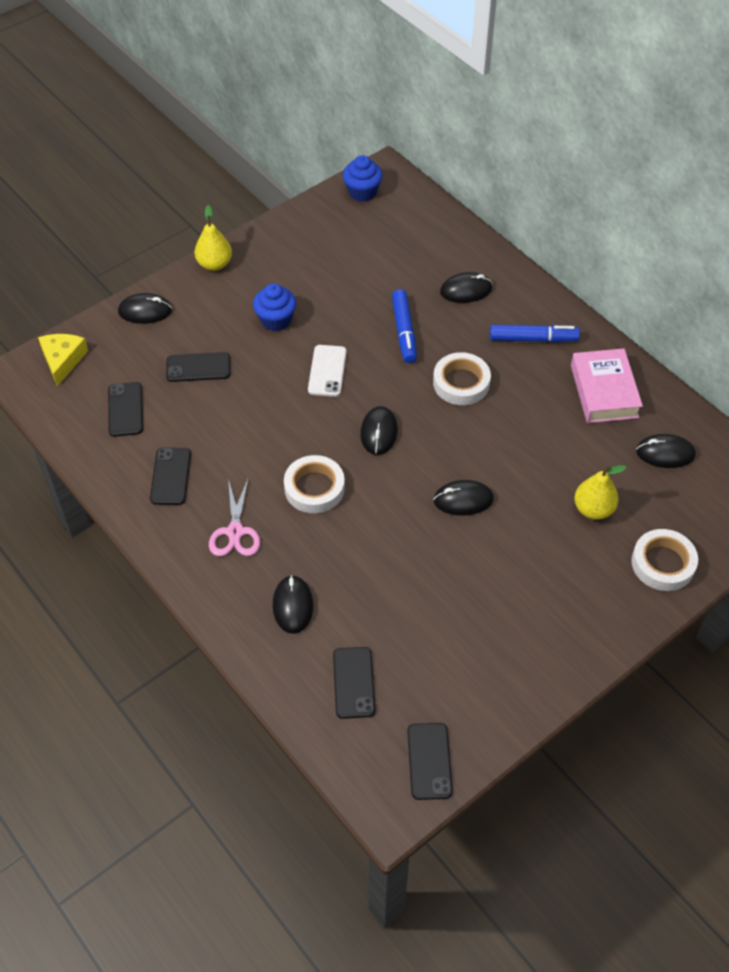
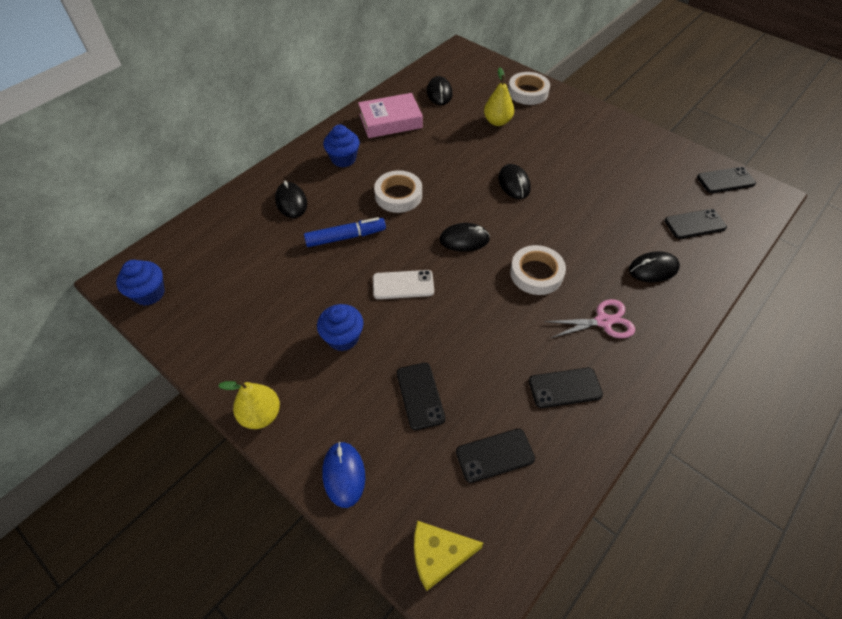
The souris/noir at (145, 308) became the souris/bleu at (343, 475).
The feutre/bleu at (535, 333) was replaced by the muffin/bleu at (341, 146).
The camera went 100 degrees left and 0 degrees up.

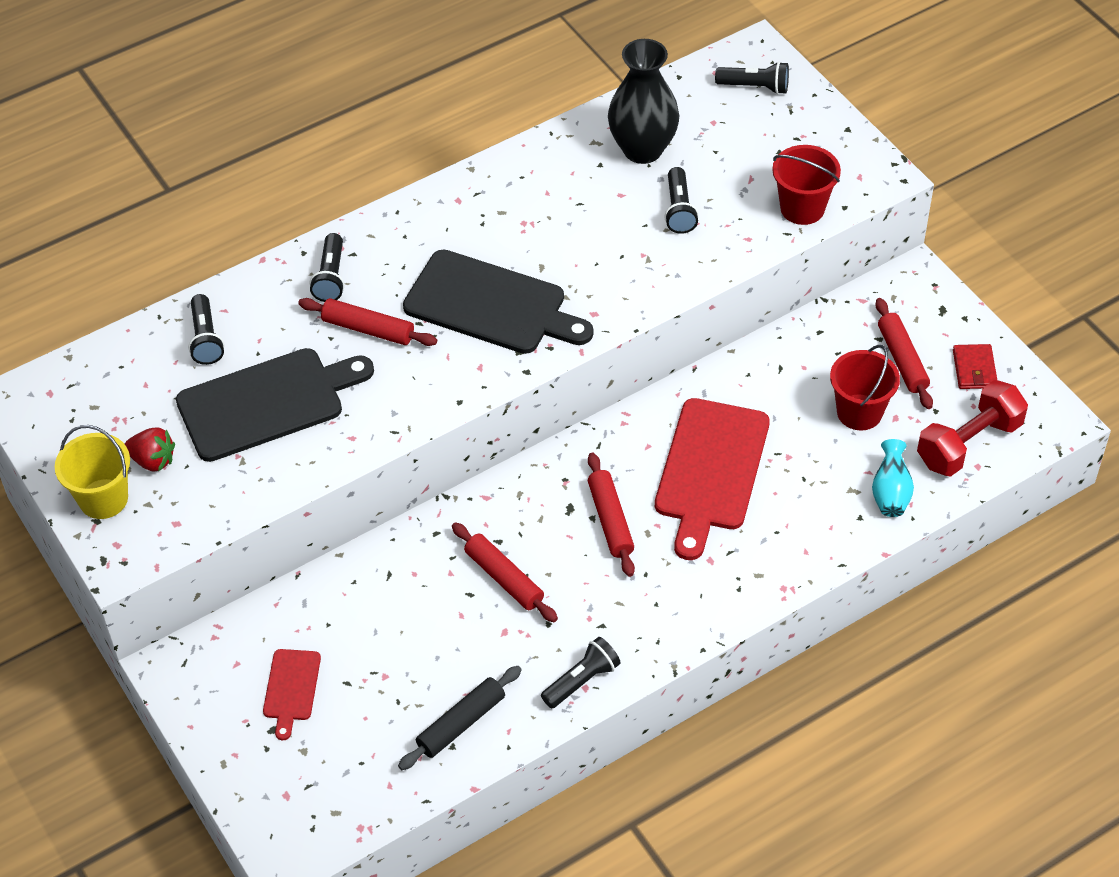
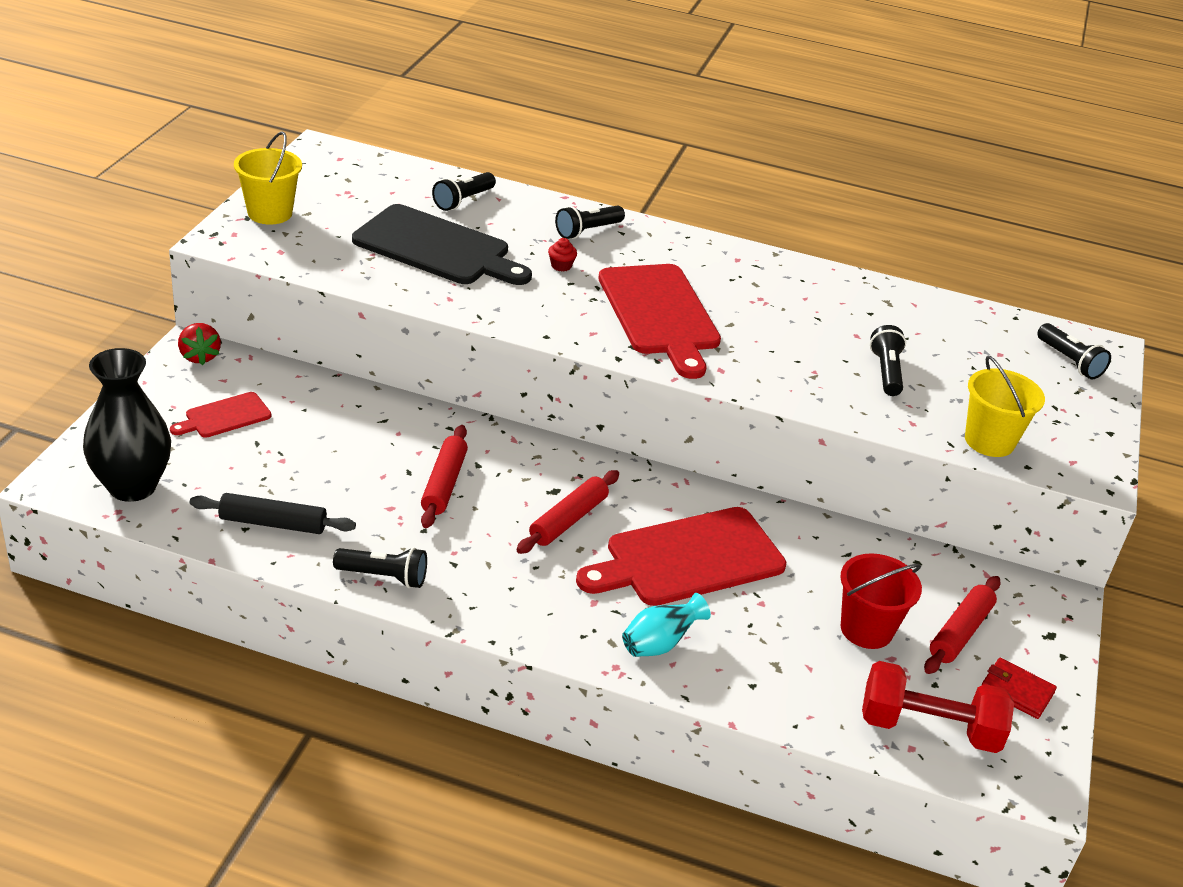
The vase/noir moved from (643, 101) to (127, 425).
The fraise/rouge moved from (150, 449) to (199, 344).
The rouleau à pâtisserie/rouge at (367, 322) was replaced by the muffin/rouge at (562, 255).
The planche à découper/noir at (498, 301) became the planche à découper/rouge at (659, 321).
The vase/turquoise moved from (893, 478) to (666, 625).
The lampe de poche/noir at (681, 200) turned 135 degrees clockwise.
The seau/rouge at (806, 185) became the seau/jaune at (1005, 406).
The portefeuille/rouge at (975, 366) turned 75 degrees clockwise.
The camera went 45 degrees right and 15 degrees down.

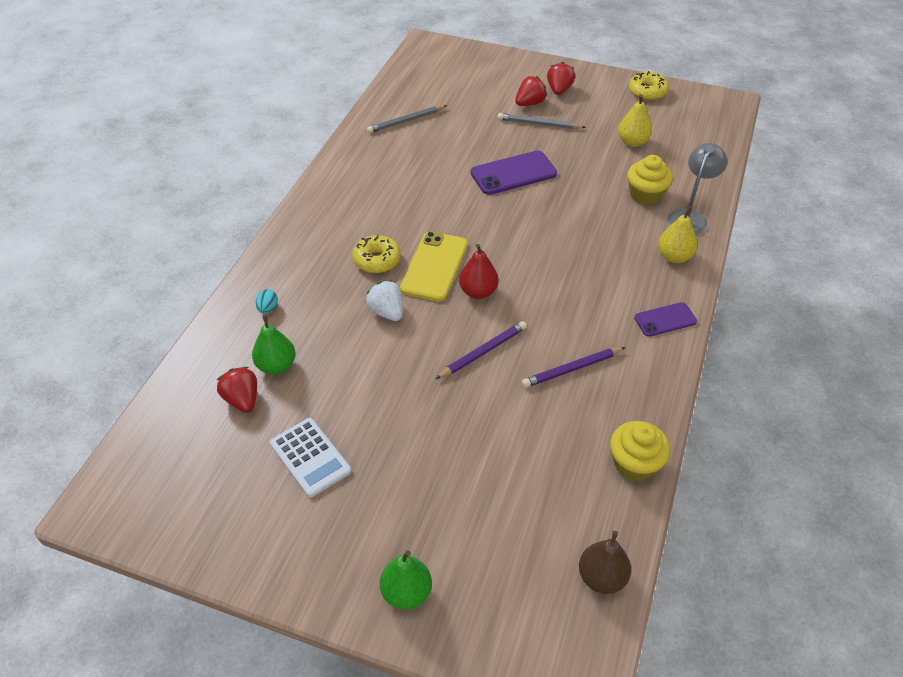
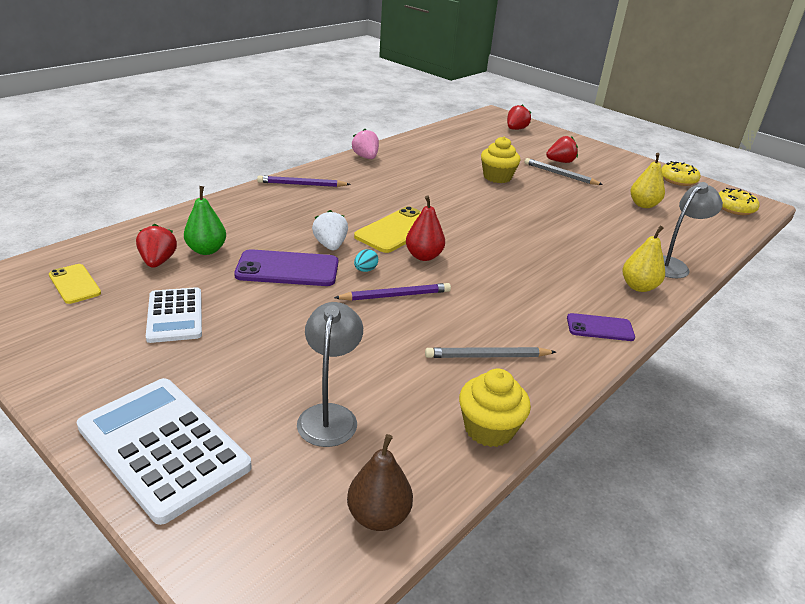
The téléphone/jaune at (75, 284) appeared.
The poire/vert at (406, 580) was replaced by the calculatrice/blanc at (164, 451).
The téléphone/violet moved from (514, 173) to (286, 267).
The crayon/violet moved from (574, 367) to (304, 181).
The lampe/gris at (330, 374) appeared.
The fraise/rose at (365, 144) appeared.
The œuf/turquoise moved from (267, 301) to (366, 260).
The crayon/gris moved from (407, 119) to (490, 352).
The muffin/jaune moved from (650, 180) to (501, 160).
The fraise/rouge moved from (561, 78) to (519, 117).
The beignet/jaune moved from (376, 254) to (739, 201).
The camera went 20 degrees right and 15 degrees down.

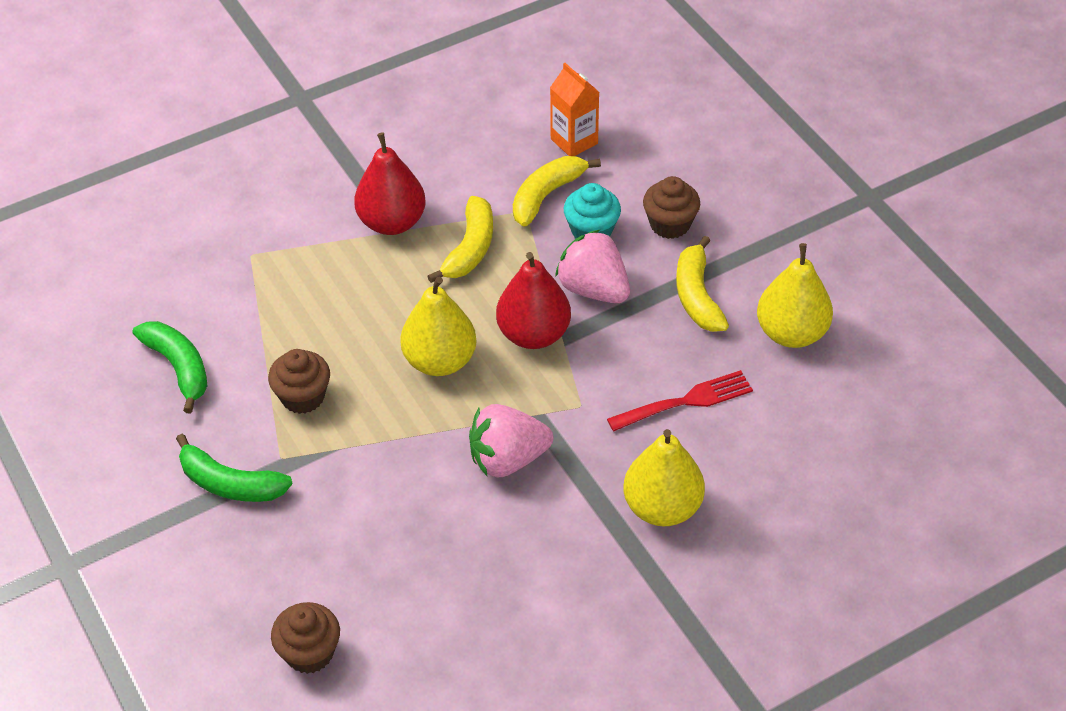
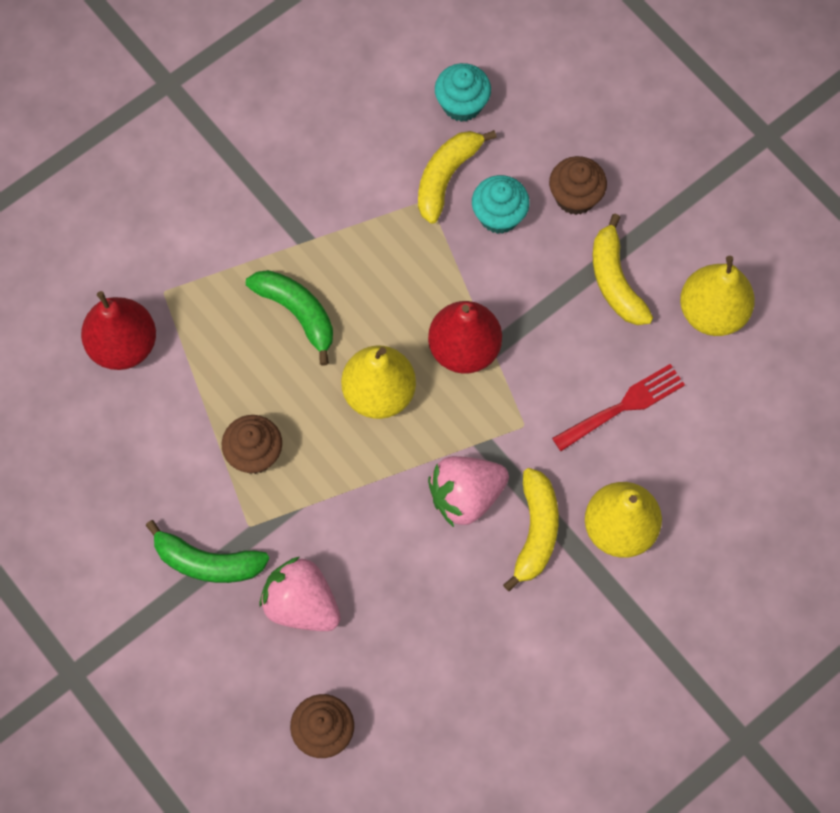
The poire/rouge moved from (390, 183) to (118, 330).
The banane/vert moved from (170, 367) to (289, 318).
The fraise/rose moved from (592, 266) to (300, 594).
The brique de lait/orange at (574, 109) was replaced by the muffin/turquoise at (463, 92).
The banane/jaune moved from (460, 239) to (531, 530).
The camera went 10 degrees left and 20 degrees up.

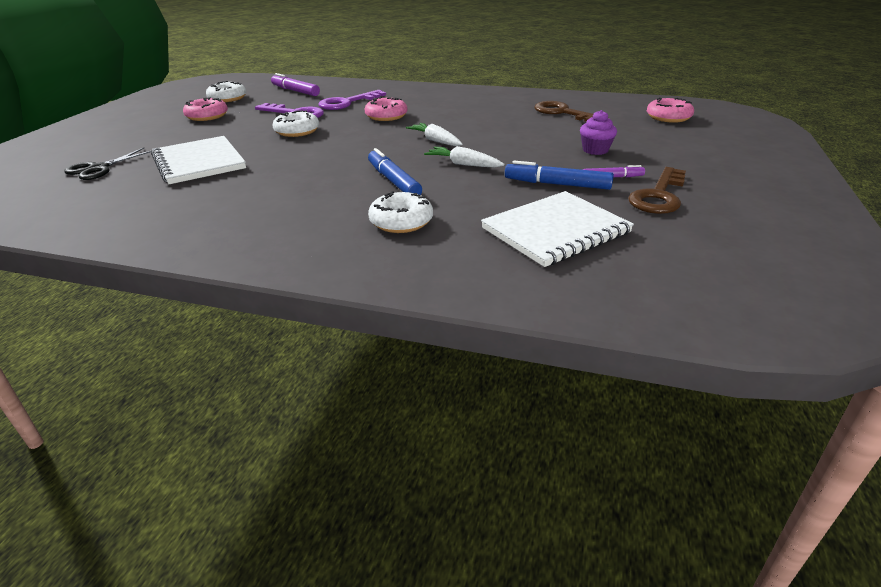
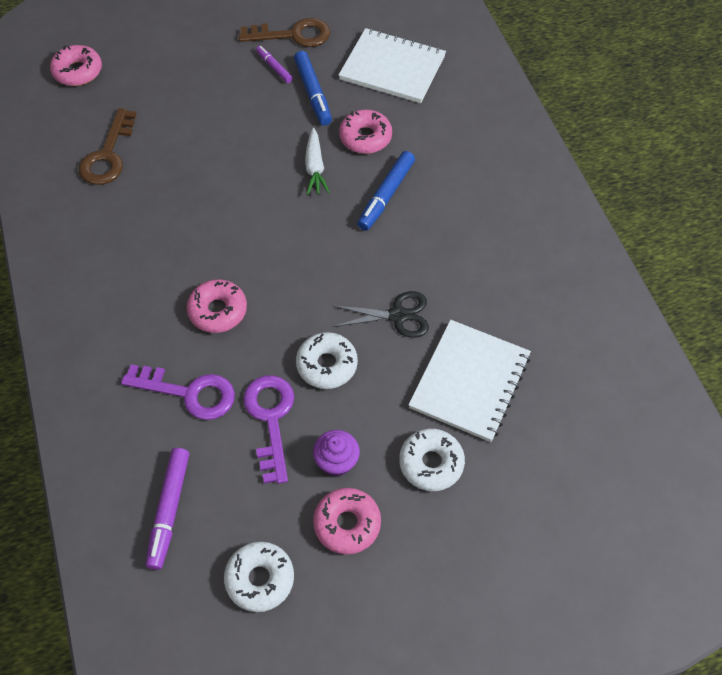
The muffin/violet moved from (598, 132) to (336, 453).
The ciseaux/noir moved from (107, 164) to (380, 314).
The beignet/rose at (365, 132) appeared.
The beignet/blanc moved from (400, 212) to (432, 460).
The carotte/blanc at (434, 134) disappeared.
The camera went 125 degrees left and 25 degrees up.

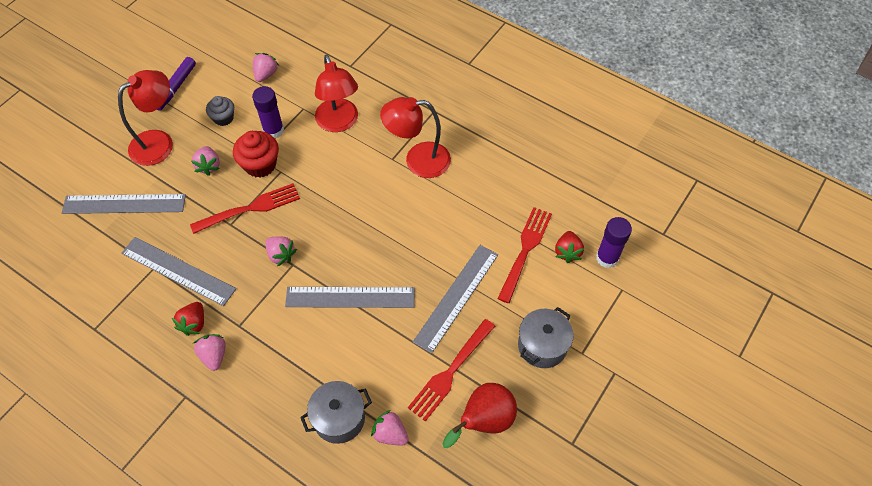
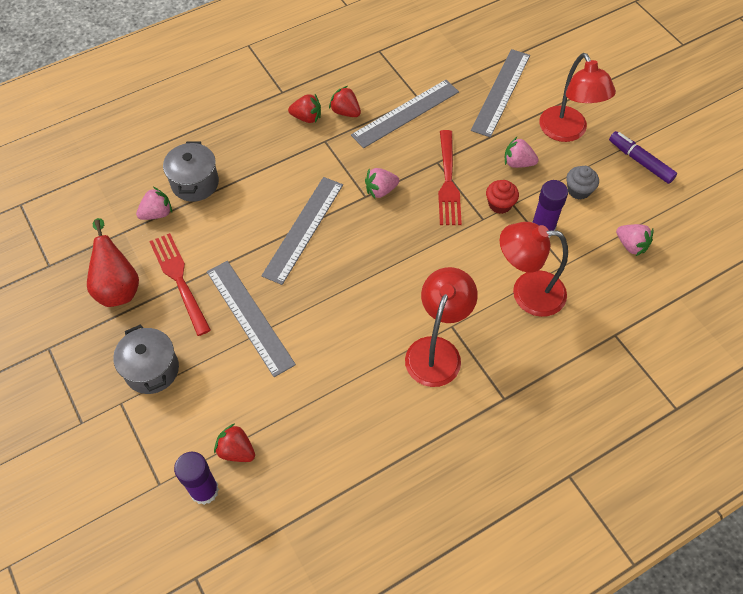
The fraise/rose at (209, 352) became the fraise/rouge at (304, 108).
The muffin/rouge at (256, 154) changed to 0.65 times the size.
The fourchette/rouge at (524, 255) disappeared.
The camera went 115 degrees right and 0 degrees up.

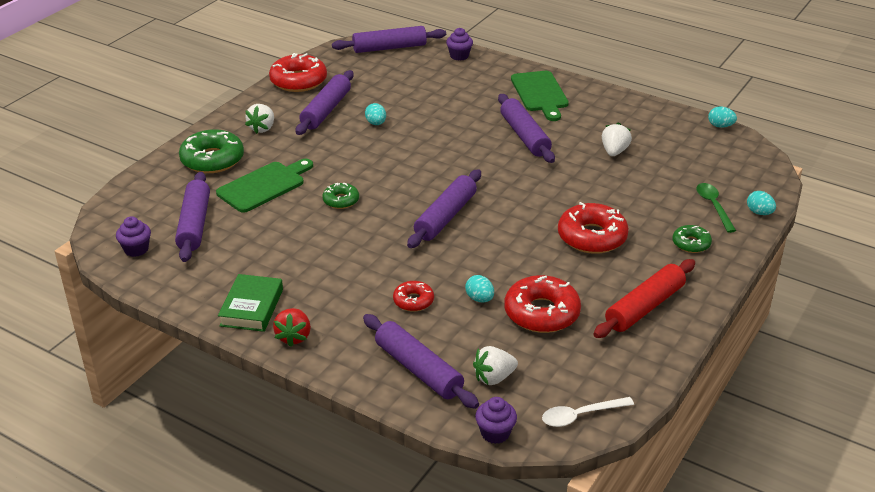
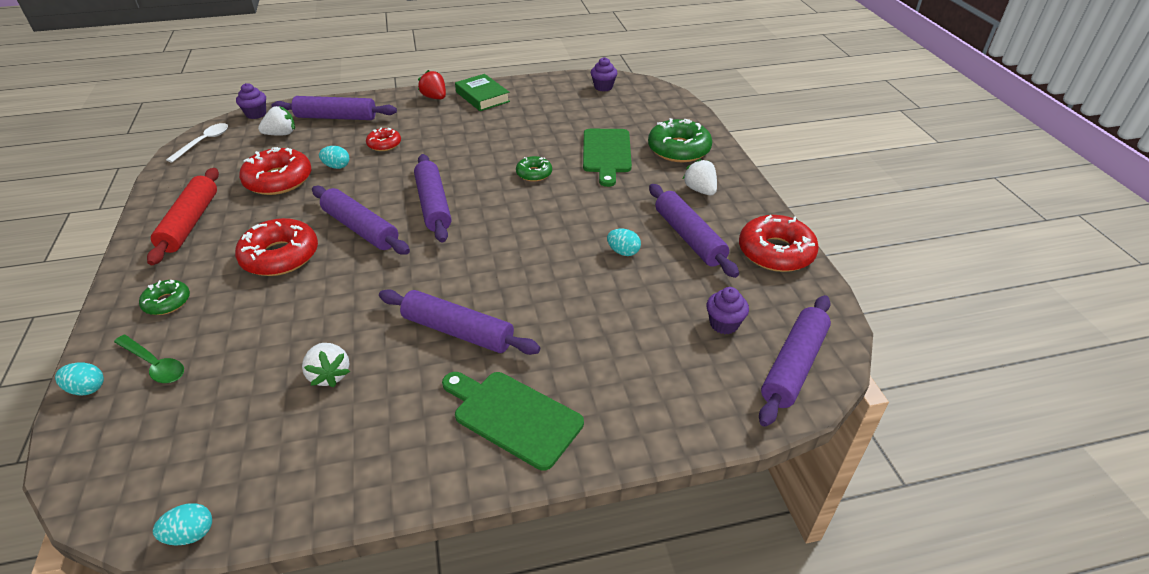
The fraise/blanc at (495, 365) turned 45 degrees clockwise.
The rouleau à pâtisserie/violet moved from (192, 217) to (361, 220).
The muffin/violet moved from (459, 44) to (728, 310).
The camera went 135 degrees right and 5 degrees up.

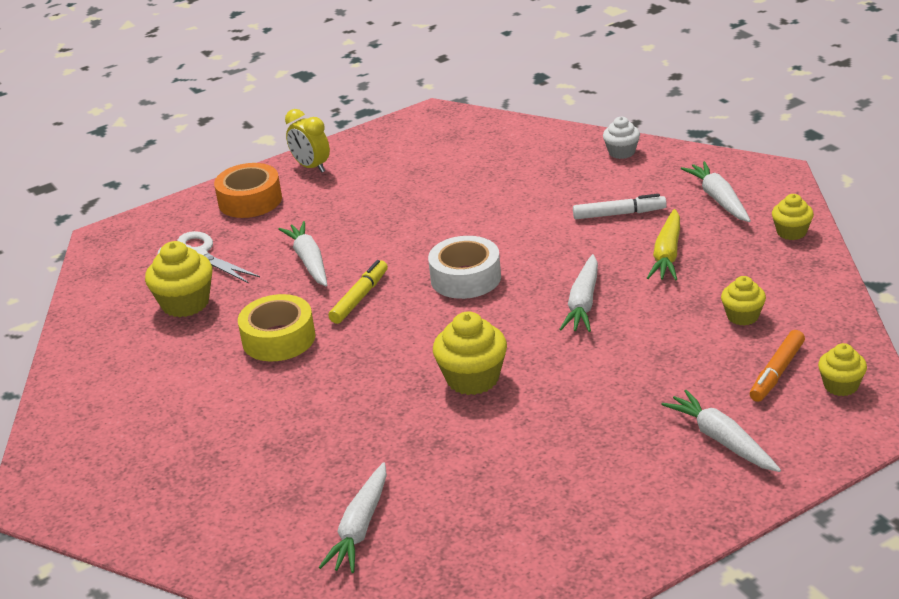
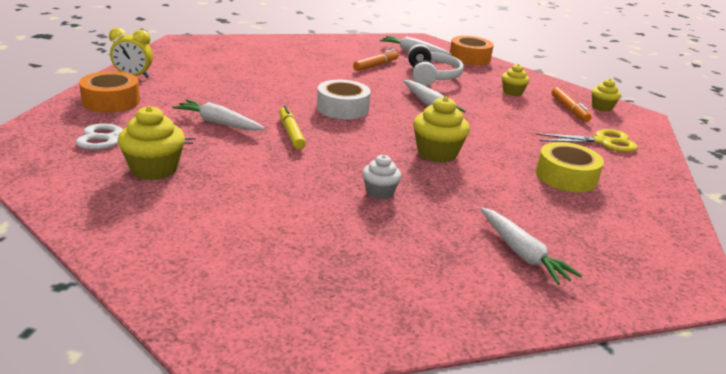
The feutre/blanc at (620, 206) became the feutre/orange at (376, 60).
The muffin/blanc moved from (621, 138) to (381, 177).
The carotte/jaune at (663, 245) was replaced by the casque audio/blanc at (436, 65).
The muffin/jaune at (793, 217) was replaced by the ruban adhésif/orange at (471, 50).
The carotte/blanc at (721, 431) was replaced by the ciseaux/jaune at (587, 140).
The ruban adhésif/jaune moved from (277, 327) to (570, 167).
The camera went 50 degrees left and 5 degrees down.

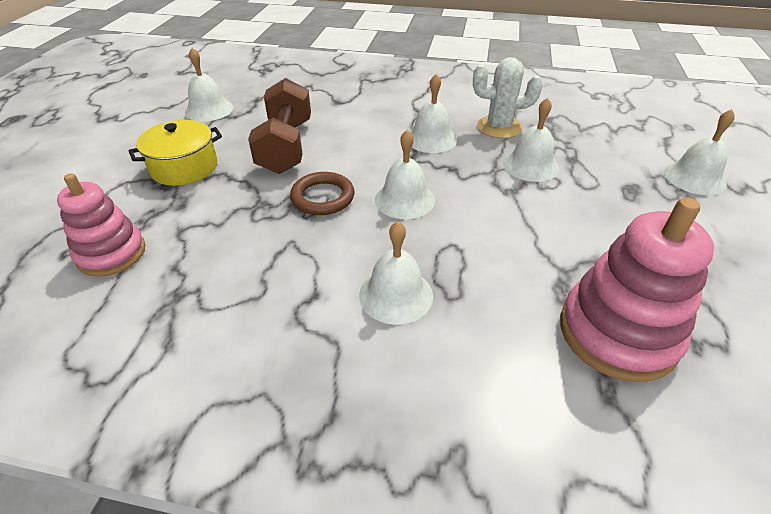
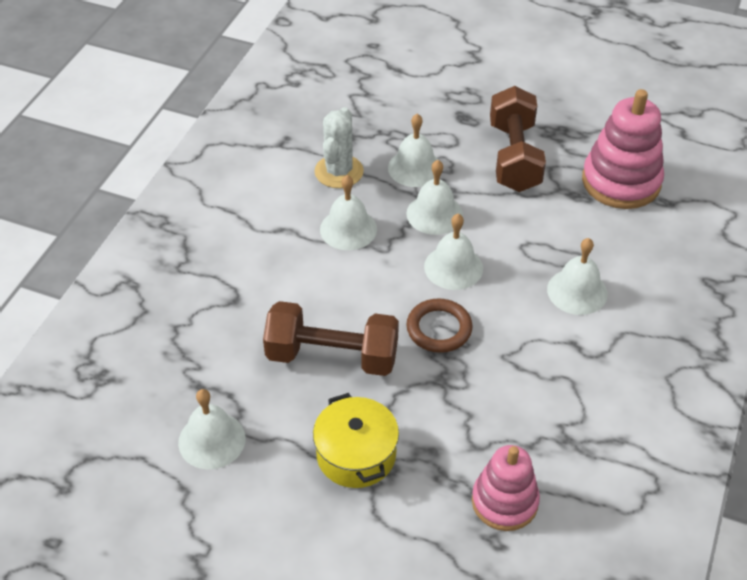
The cloche/blanc moved from (699, 152) to (434, 197).
The haltère/marron at (518, 139) appeared.
The camera went 80 degrees left and 5 degrees up.

